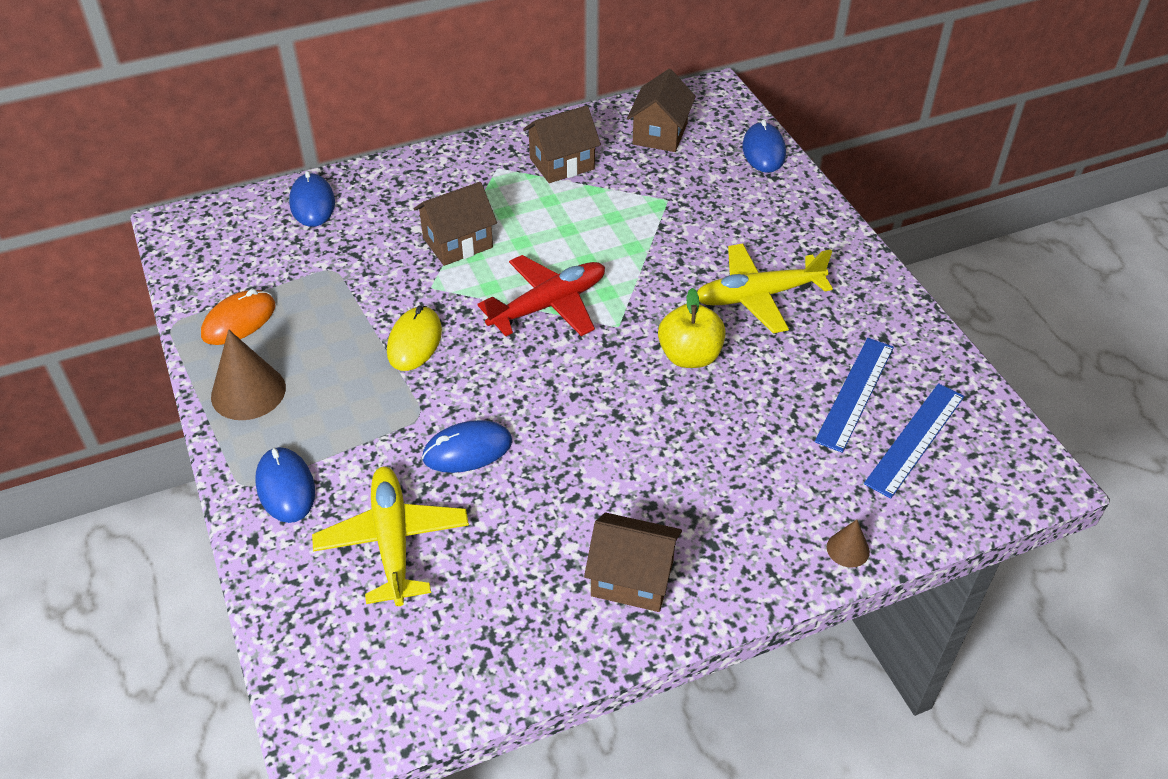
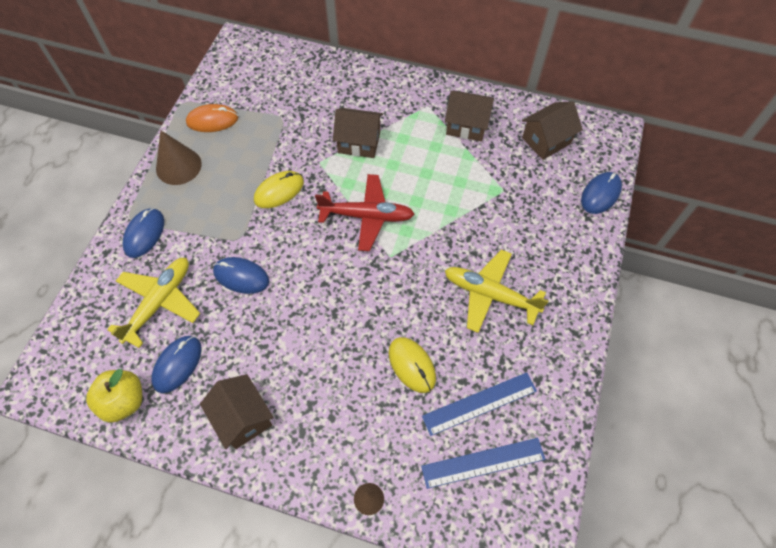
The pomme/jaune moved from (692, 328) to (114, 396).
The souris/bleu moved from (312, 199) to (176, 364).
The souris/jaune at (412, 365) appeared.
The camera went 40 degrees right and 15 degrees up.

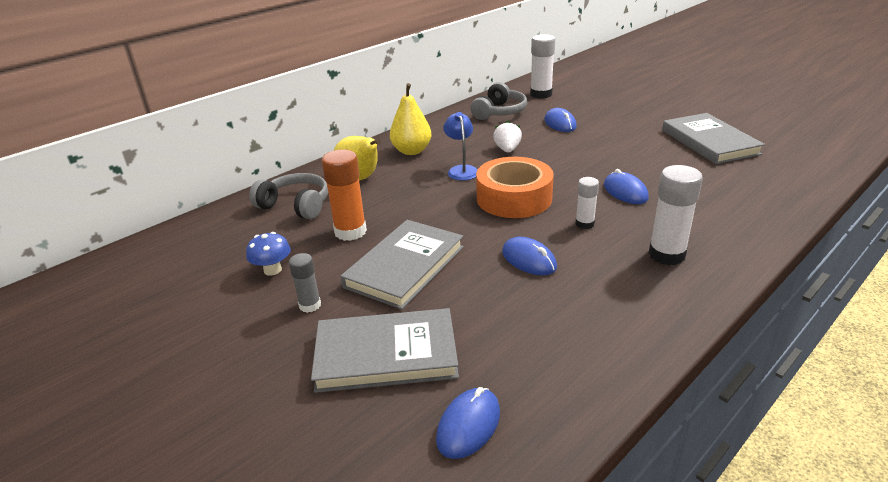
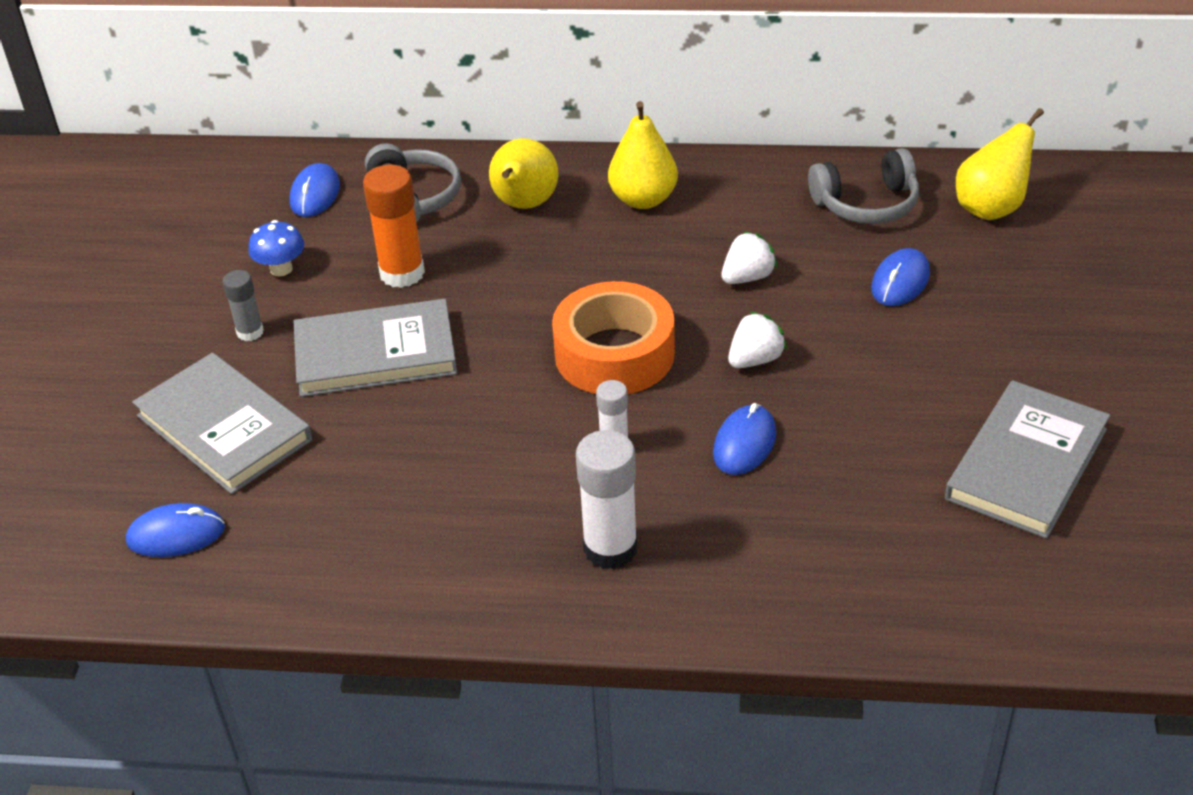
The souris/bleu moved from (529, 256) to (314, 190).
The fraise/blanc at (757, 339) appeared.
The bâton de colle/blanc at (542, 66) was replaced by the poire/jaune at (1000, 164).
The lampe/bleu at (460, 146) disappeared.
The camera went 50 degrees right and 10 degrees up.

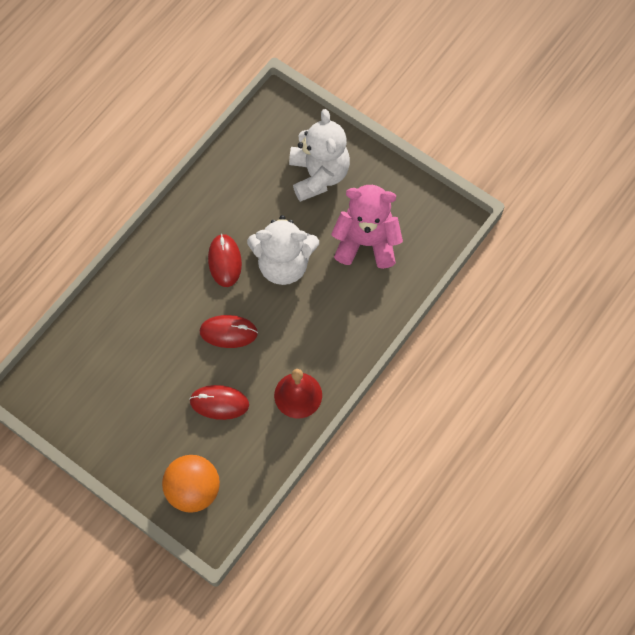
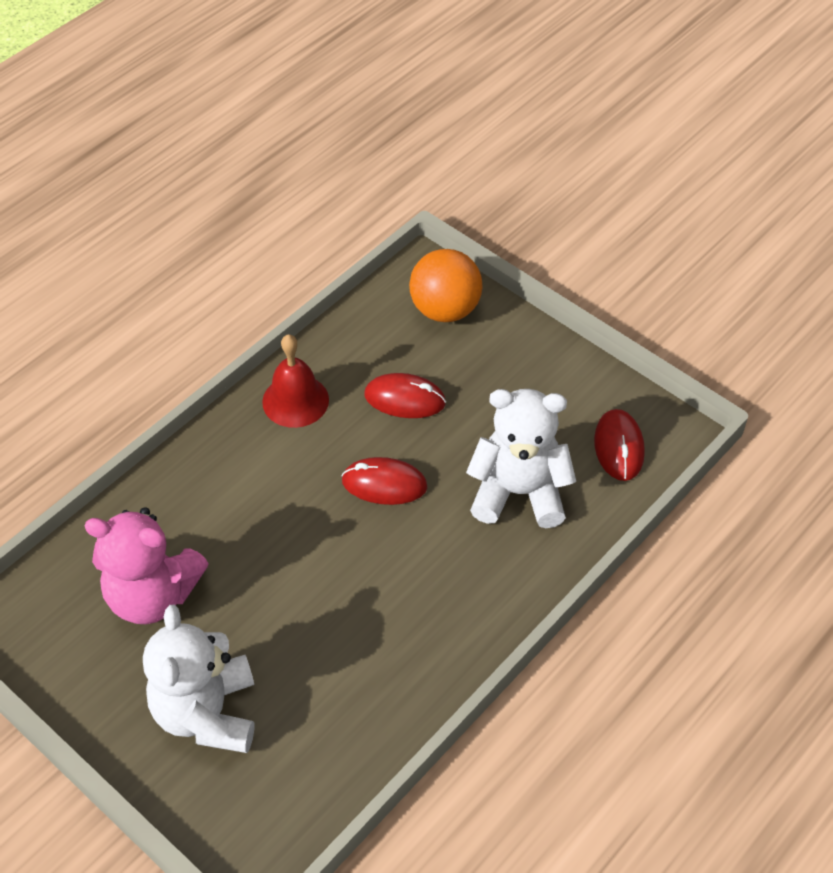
The ours en peluche/blanc moved from (283, 250) to (521, 458).
The souris/rouge moved from (225, 260) to (619, 445).
The camera went 175 degrees left and 15 degrees down.

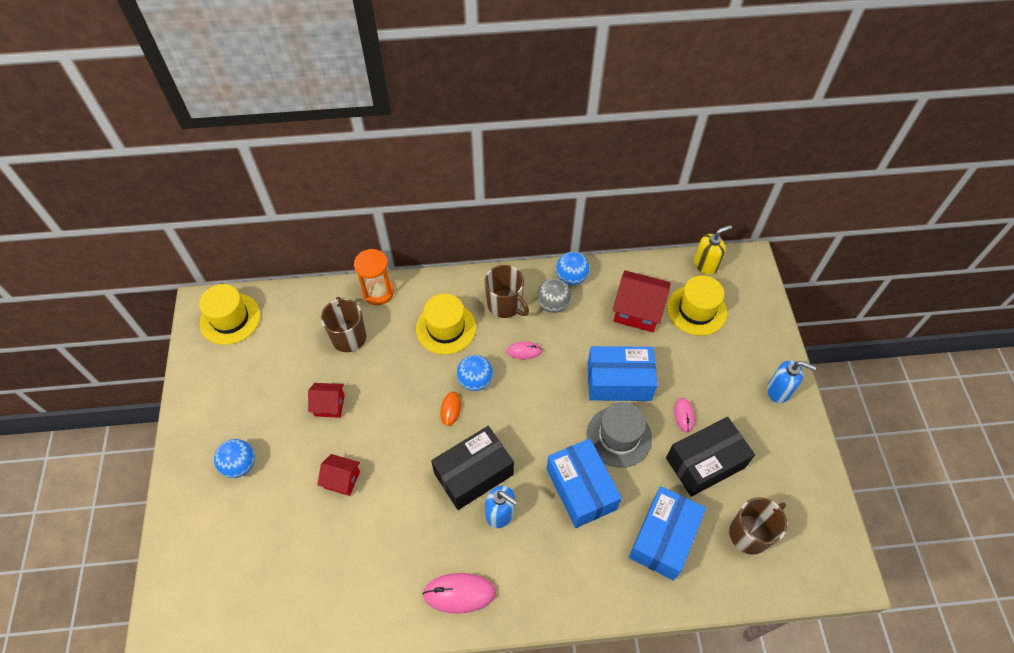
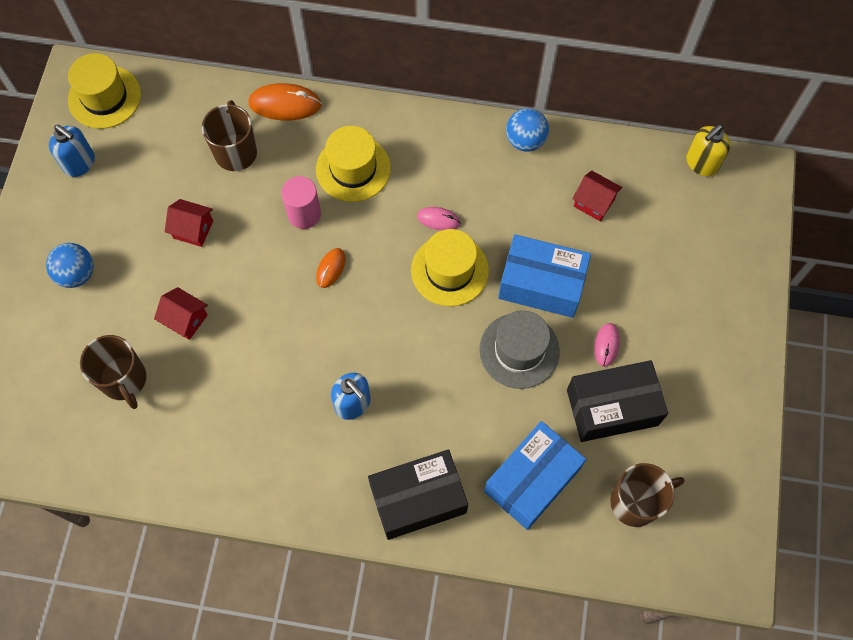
The distributeur de savon/bleu moved from (791, 381) to (72, 151).
The tasse/marron moved from (507, 291) to (113, 372).
The sablier/orange at (374, 277) was replaced by the souris/orange at (284, 102).
The cylindre/rose at (301, 202) appeared.
The boîte/noir moved from (472, 468) to (418, 494).
The chapeau/jaune moved from (697, 306) to (450, 267).
The maison/rouge at (641, 301) changed to 0.60 times the size.
The distributeur de savon/jaune at (713, 250) turned 150 degrees clockwise.
The souris/rose at (459, 593) disappeared.
The balle/bleu at (475, 373) disappeared.
The balle/gris at (554, 296) disappeared.
The boîte/bleu at (584, 483) disappeared.
The camera went 15 degrees right and 10 degrees up.

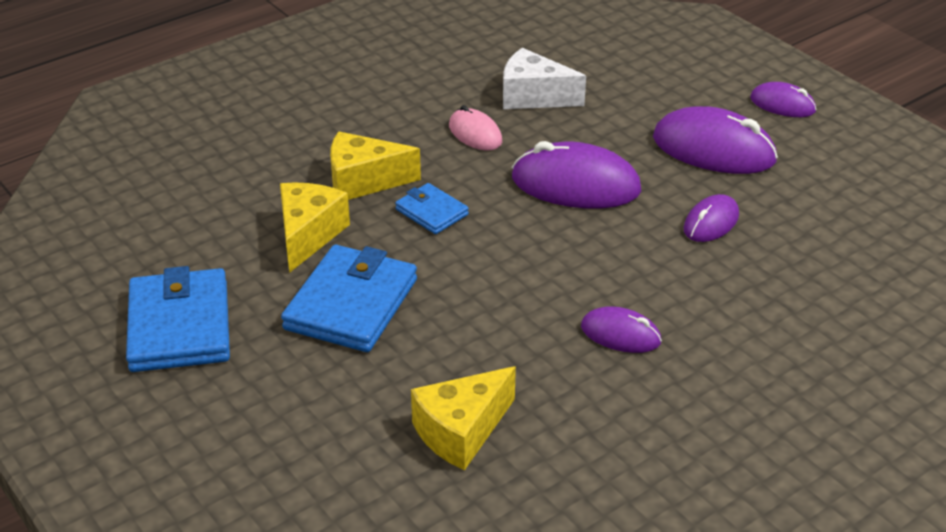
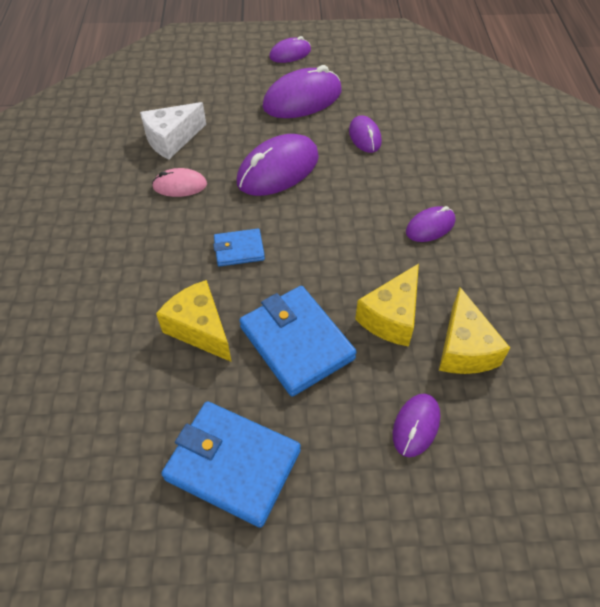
The fromage/jaune moved from (375, 166) to (387, 305).
The souris/violet at (416, 425) appeared.
The camera went 55 degrees left and 15 degrees up.

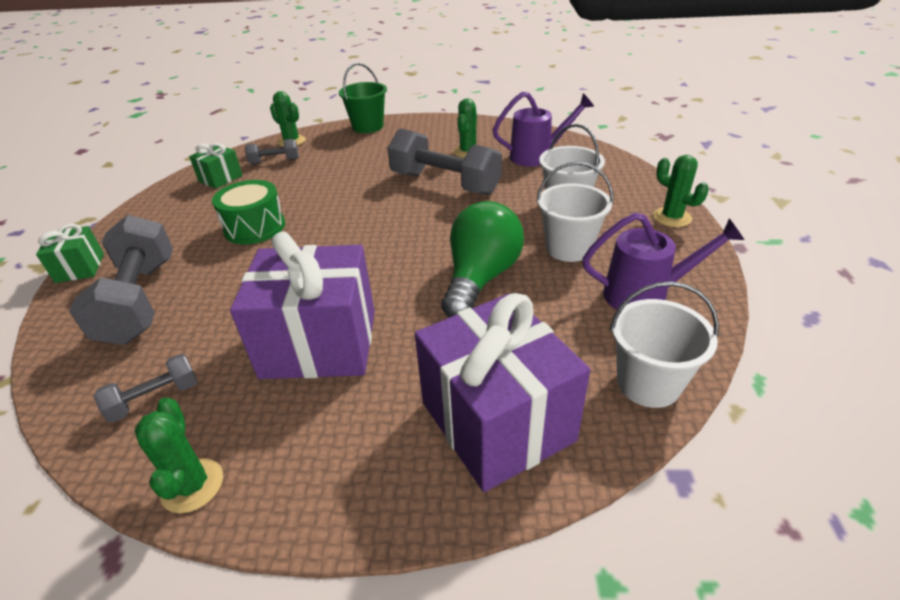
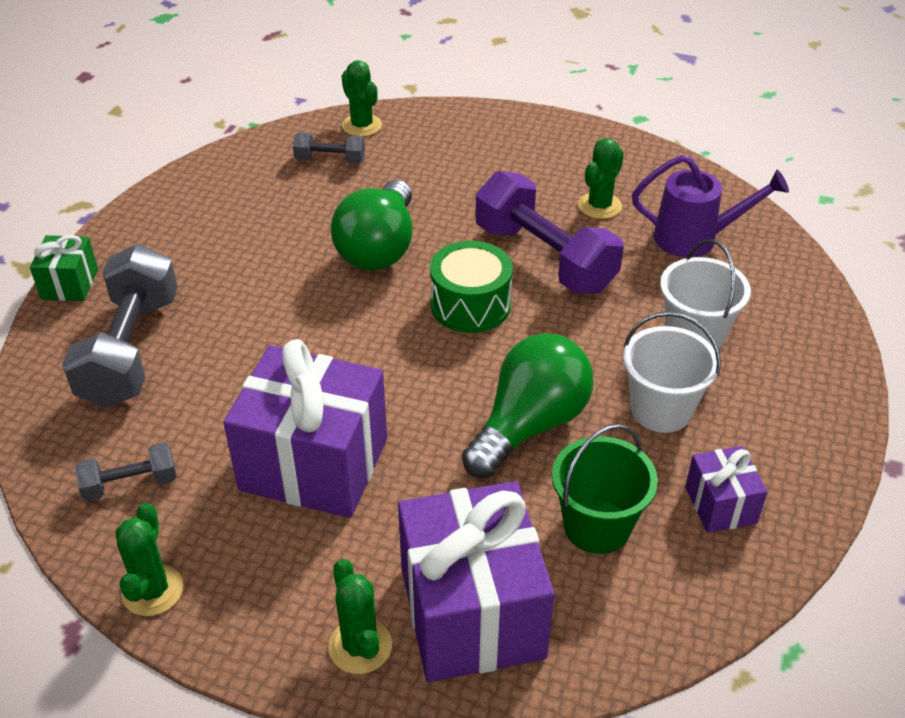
The cactus/vert moved from (681, 191) to (360, 616).
The ampoule/vert at (372, 225) appeared.
The tambour/vert moved from (248, 212) to (471, 287).
The haltère/gris at (444, 161) became the haltère/violet at (550, 232).
The seau/vert moved from (363, 98) to (605, 489).
The arrosoir/violet at (663, 261) was replaced by the cadeau/violet at (726, 489).
The cadeau/vert at (216, 166) disappeared.
The seau/blanc at (664, 344) disappeared.
The camera went 15 degrees right and 5 degrees up.

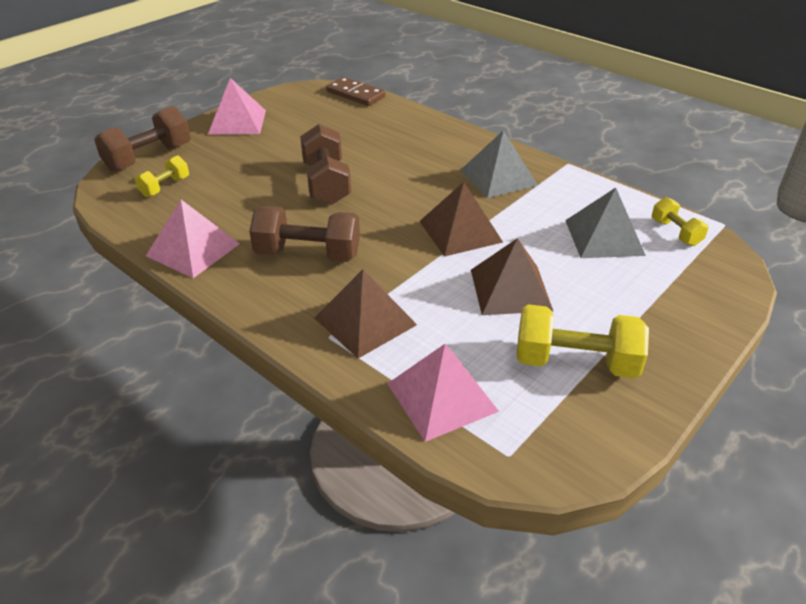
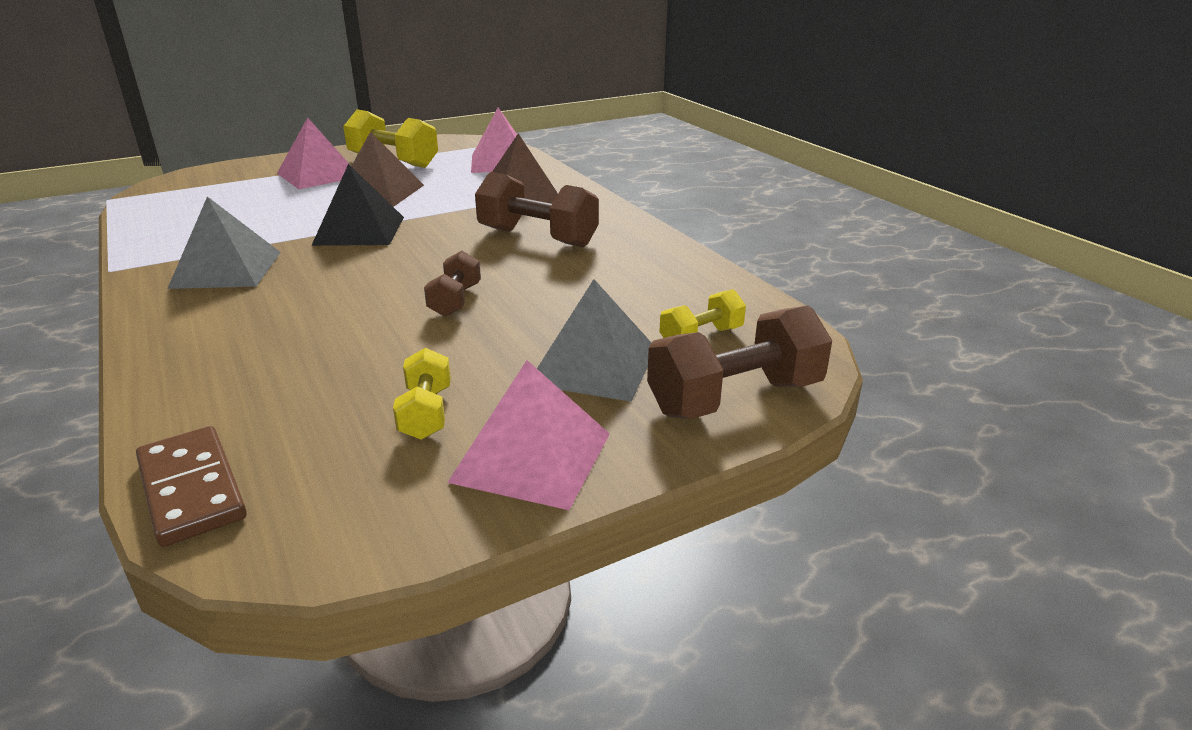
The pyramide/rose moved from (193, 239) to (314, 153).
The pyramide/marron at (461, 219) became the pyramide/noir at (357, 205).
The haltère/jaune moved from (680, 221) to (422, 394).
The haltère/marron at (325, 164) changed to 0.56 times the size.
The pyramide/gris moved from (605, 223) to (594, 340).
The camera went 160 degrees left and 10 degrees down.

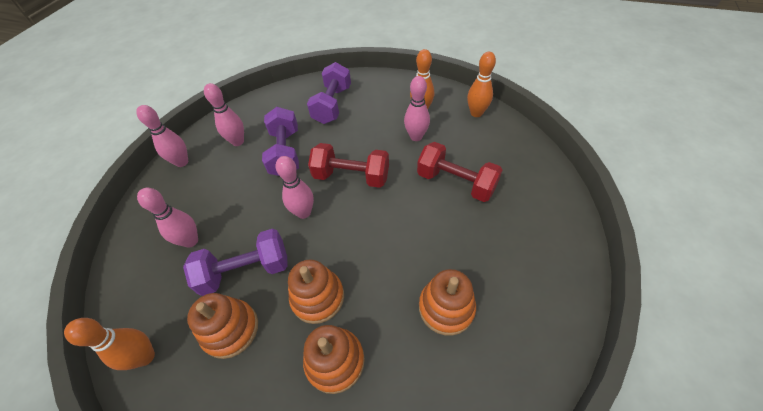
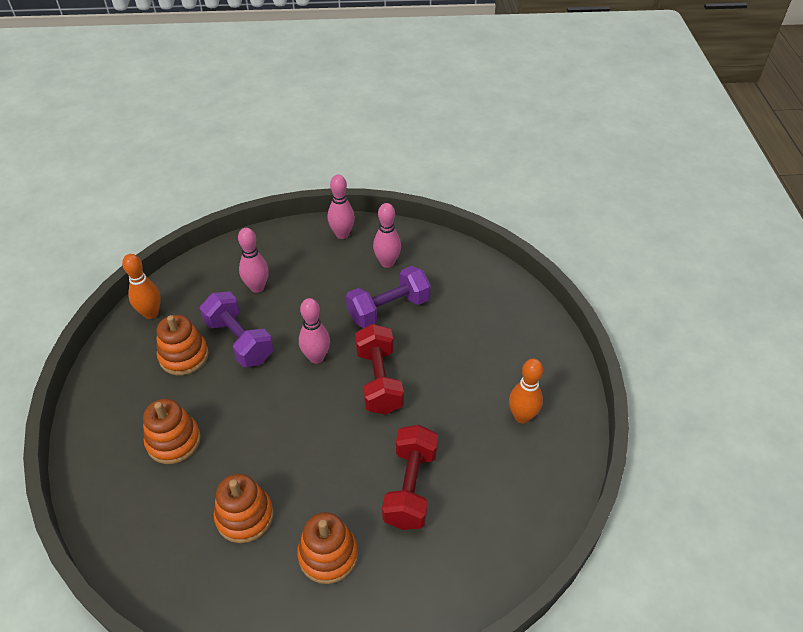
The jouet à empiler/orange moved from (316, 291) to (327, 548).
The haltère/violet at (329, 93) disappeared.
The quille/rose at (417, 108) disappeared.
The quille/orange at (481, 84) disappeared.
The camera went 65 degrees right and 5 degrees down.

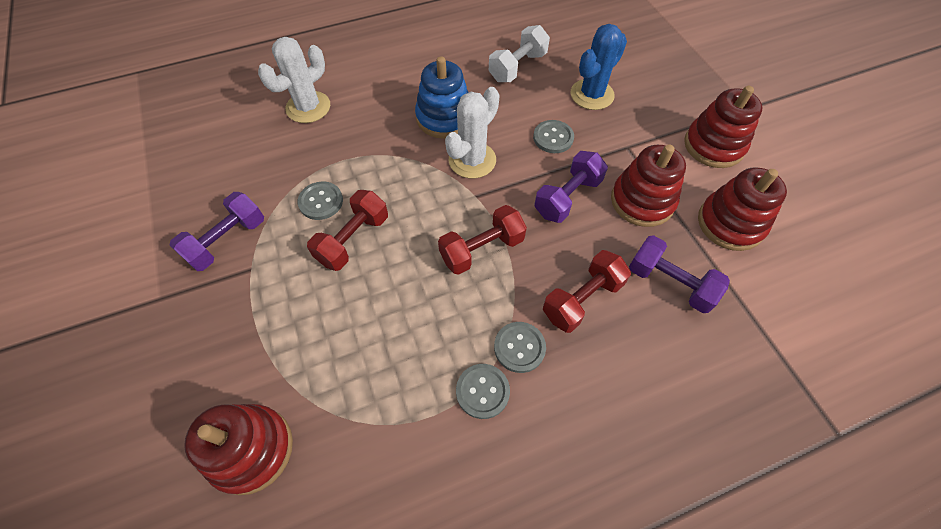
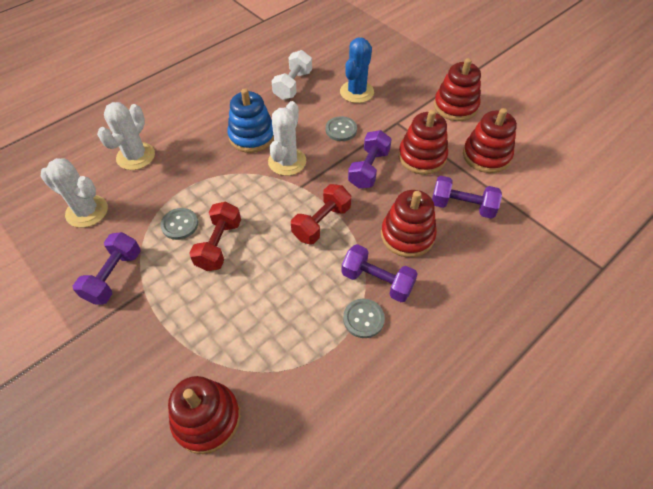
The cactus/blanc at (74, 193) appeared.
The bouton/gris at (520, 347) was replaced by the haltère/violet at (379, 273).
The haltère/rouge at (587, 291) was replaced by the jouet à empiler/rouge at (409, 223).
The camera went 20 degrees left and 5 degrees down.

